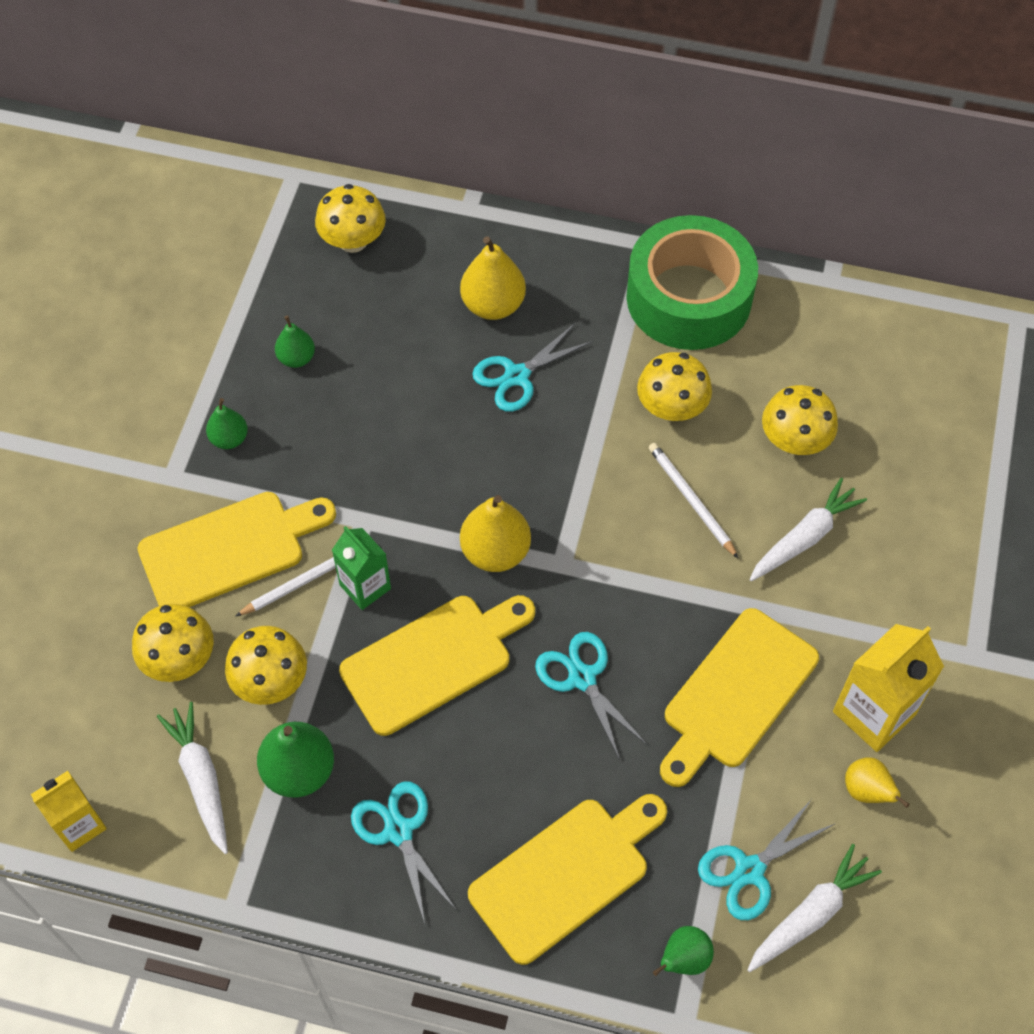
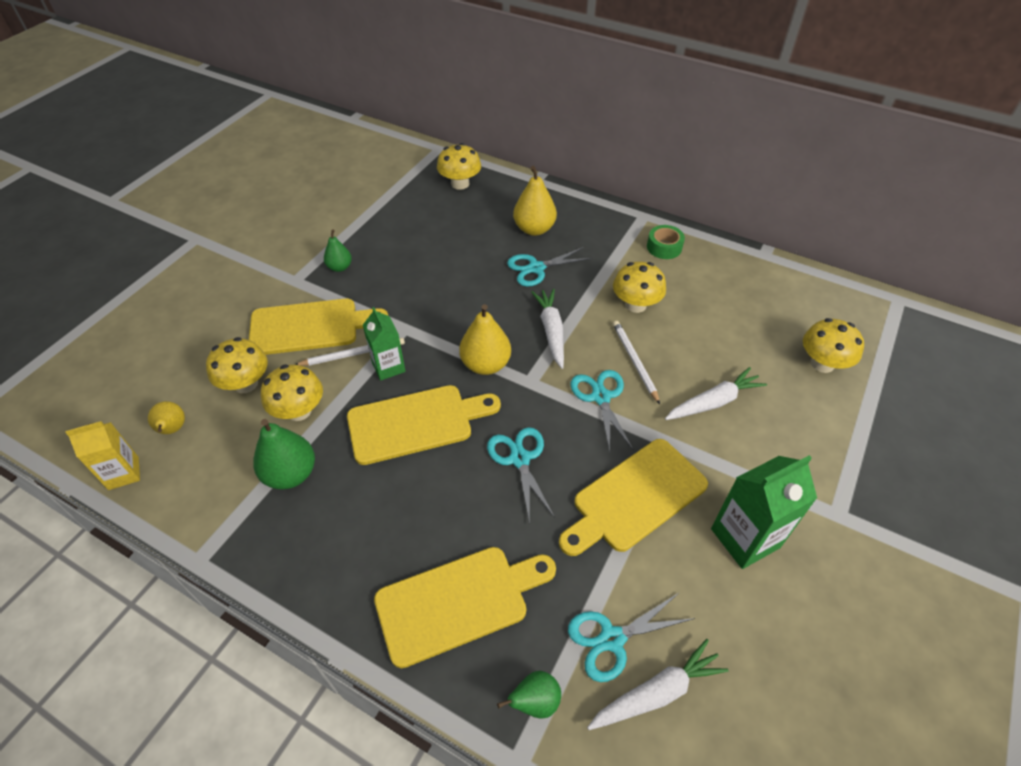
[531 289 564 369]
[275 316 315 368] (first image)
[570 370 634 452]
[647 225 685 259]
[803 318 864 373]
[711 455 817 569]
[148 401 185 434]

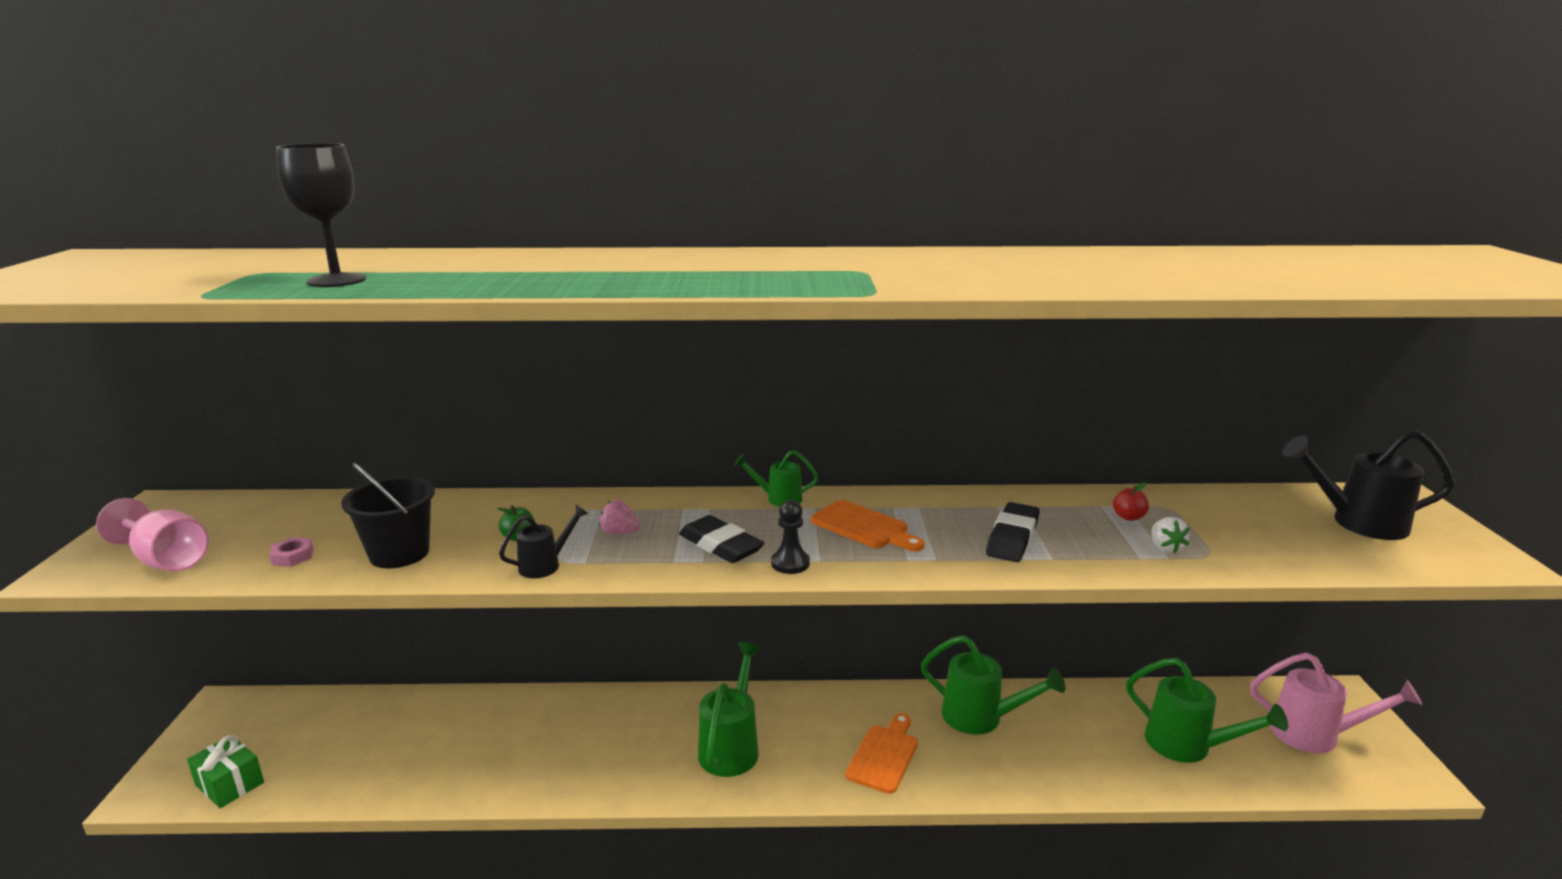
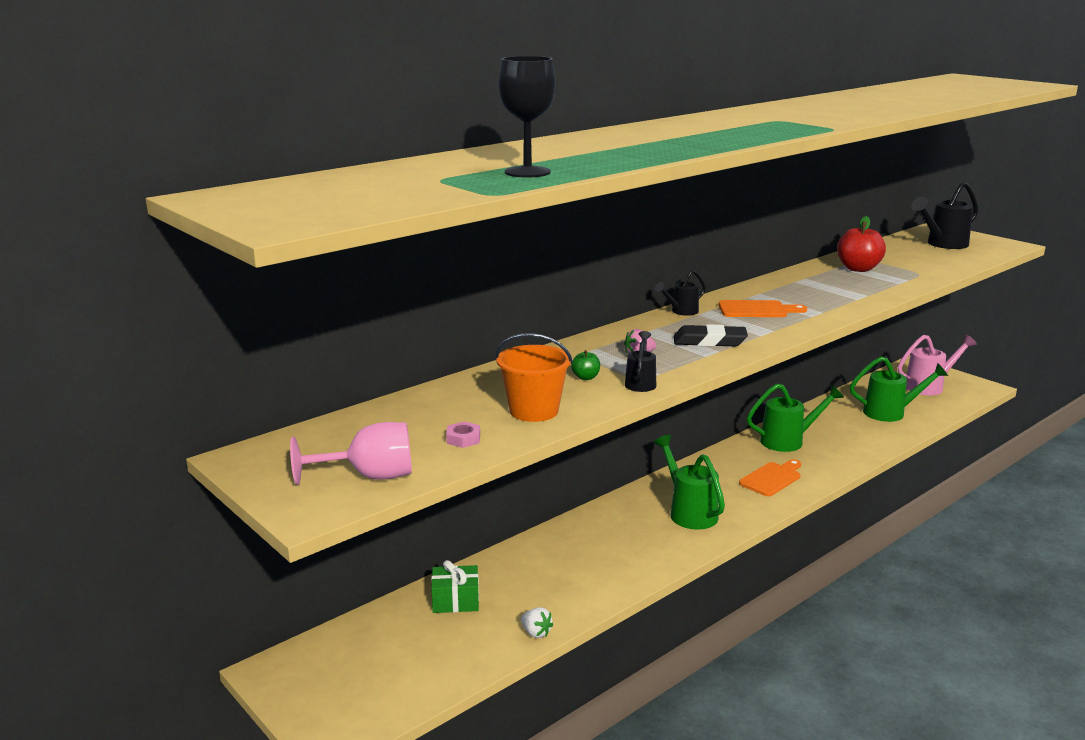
[431 560 479 613]
[495 333 573 422]
[655 270 706 316]
[771 500 810 574] (first image)
[739 459 801 496]
[986 502 1040 562] (first image)
[837 216 886 272]
[521 607 553 638]

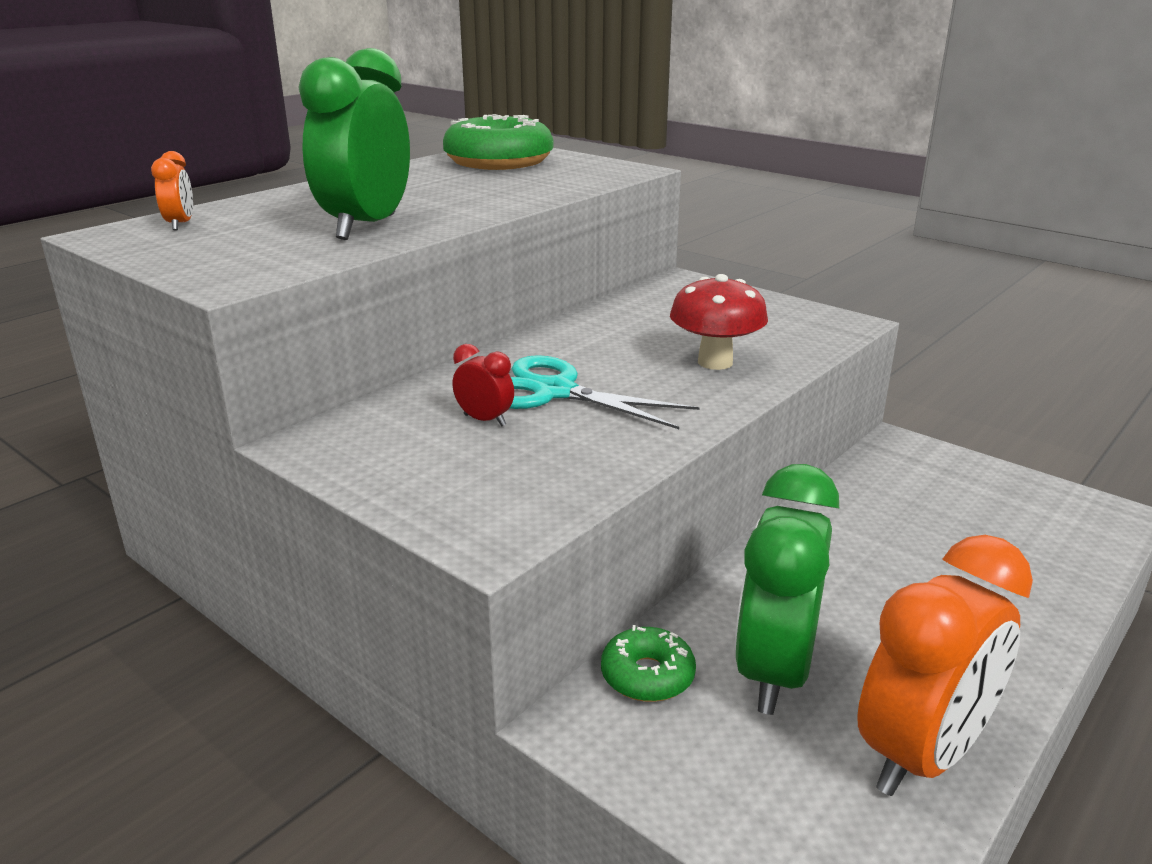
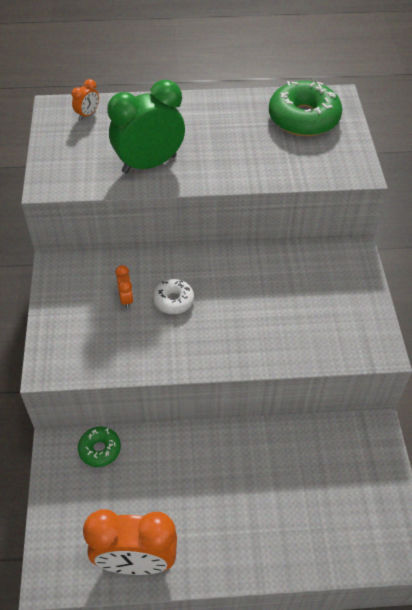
[115 265 134 309]
[153 279 194 314]
[670 274 768 370] (first image)
[734 464 839 715] (first image)

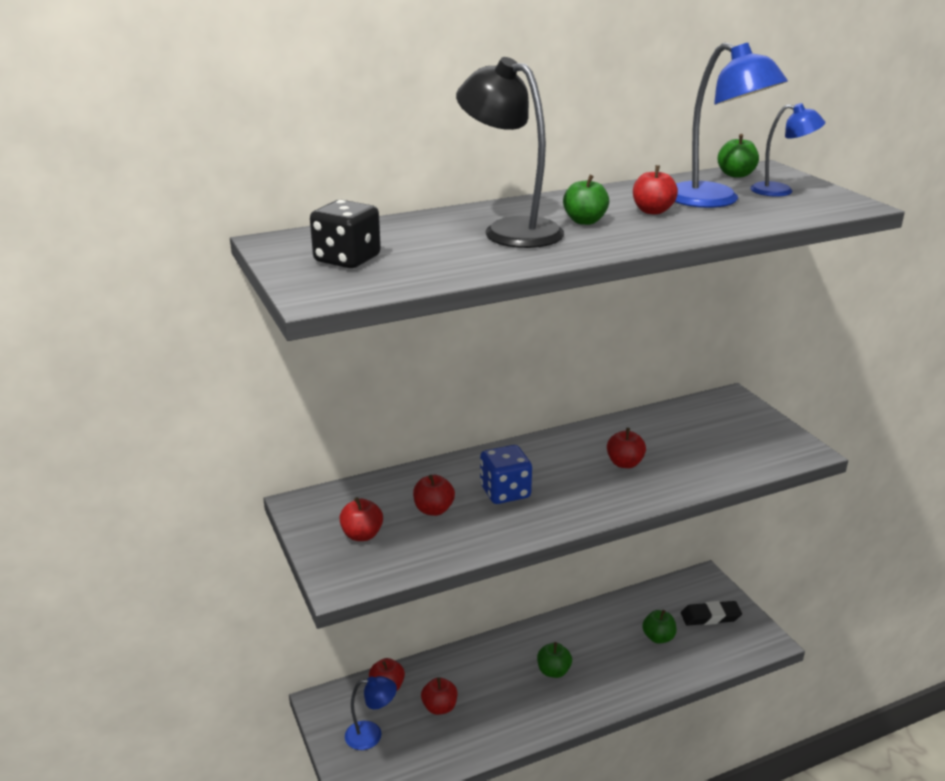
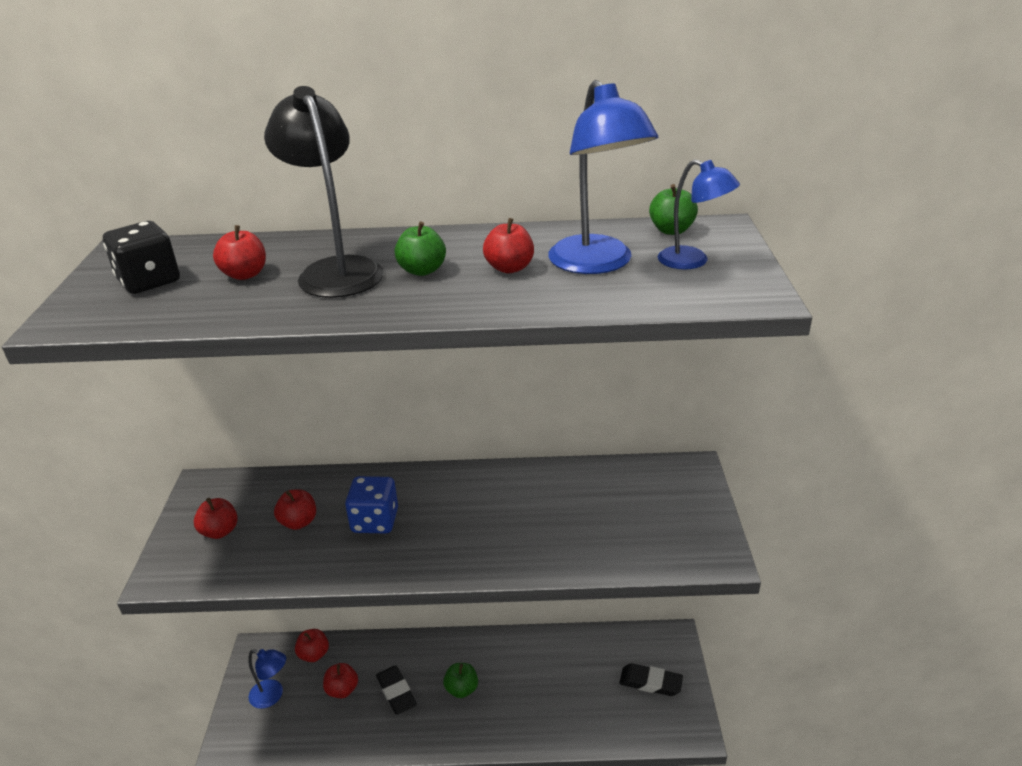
[213 225 266 280]
[642 610 677 644] (first image)
[376 666 417 714]

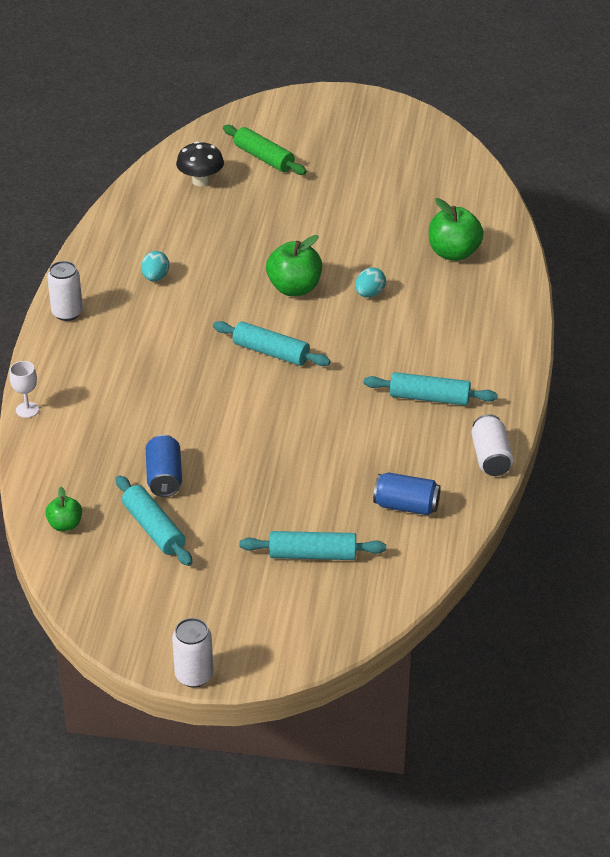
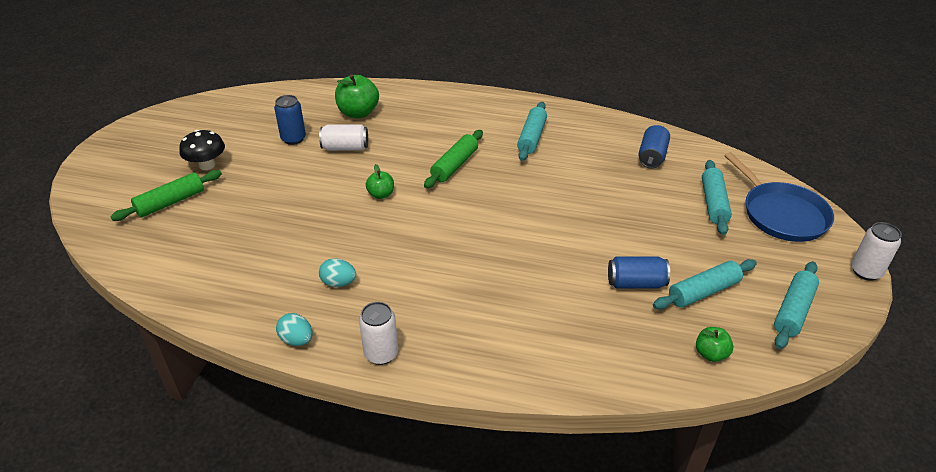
[9 361 39 418] (first image)
[180 130 225 170]
[774 261 819 349]
[366 164 394 199]
[276 313 313 346]
[319 124 368 151]
[274 95 306 145]
[424 130 483 188]
[724 152 834 242]

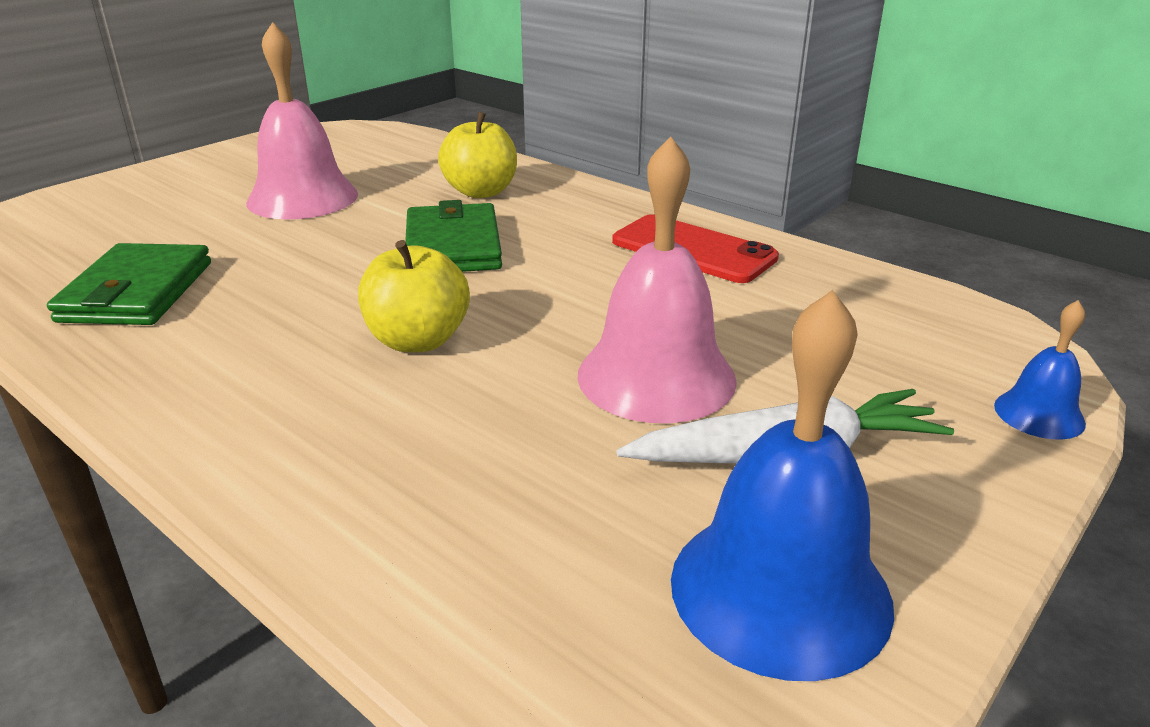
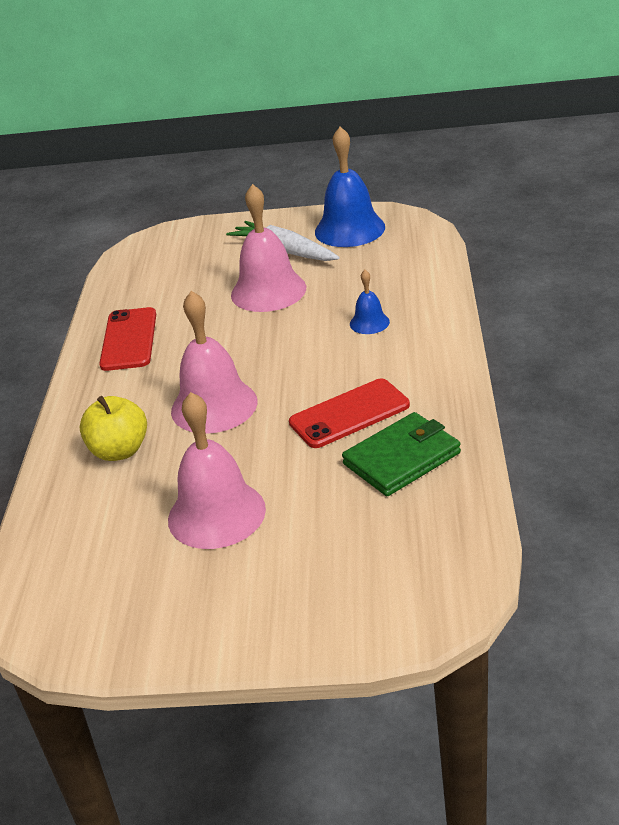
[358 240 470 352] (first image)
[171 291 257 434]
[350 270 390 334]
[289 379 410 448]

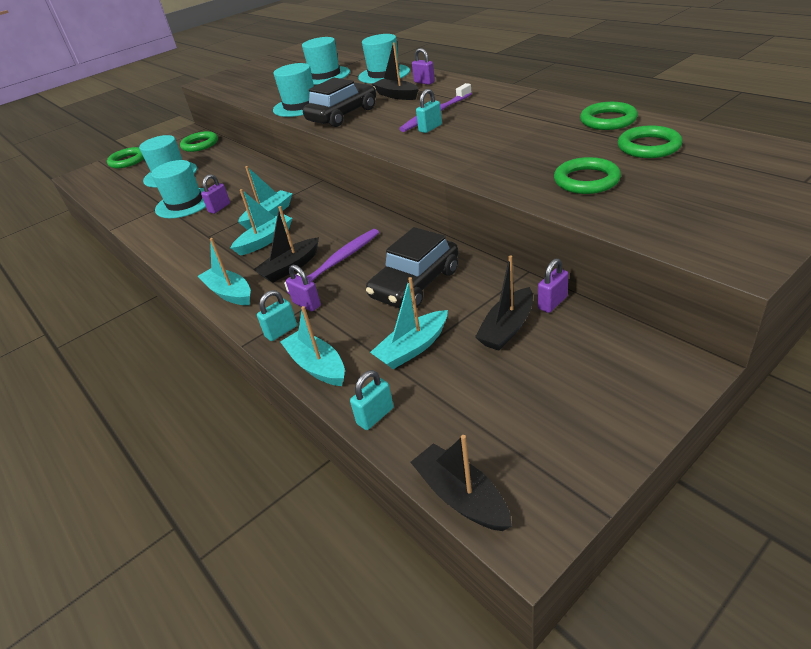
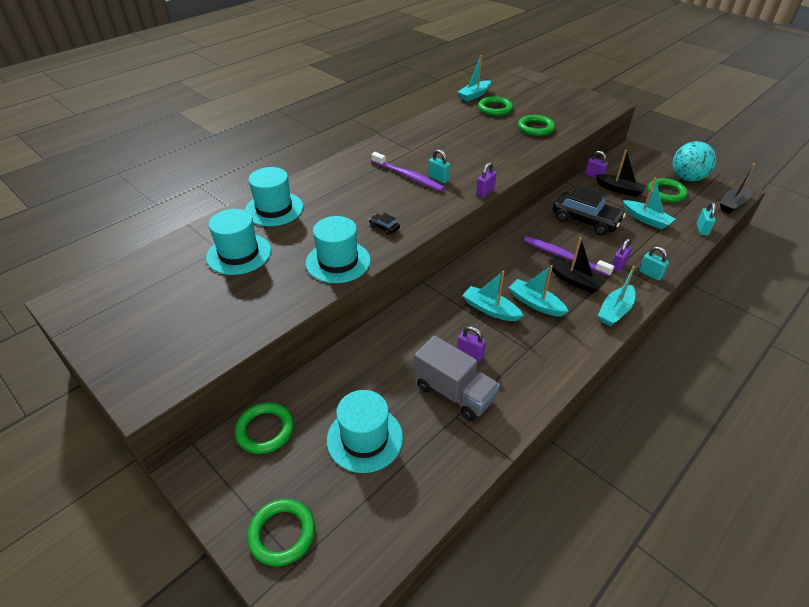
[414 336 500 421]
[458 55 491 101]
[369 213 400 235]
[696 202 716 236]
[372 42 419 100] (first image)
[476 162 497 198]
[648 178 688 203]
[673 141 716 181]

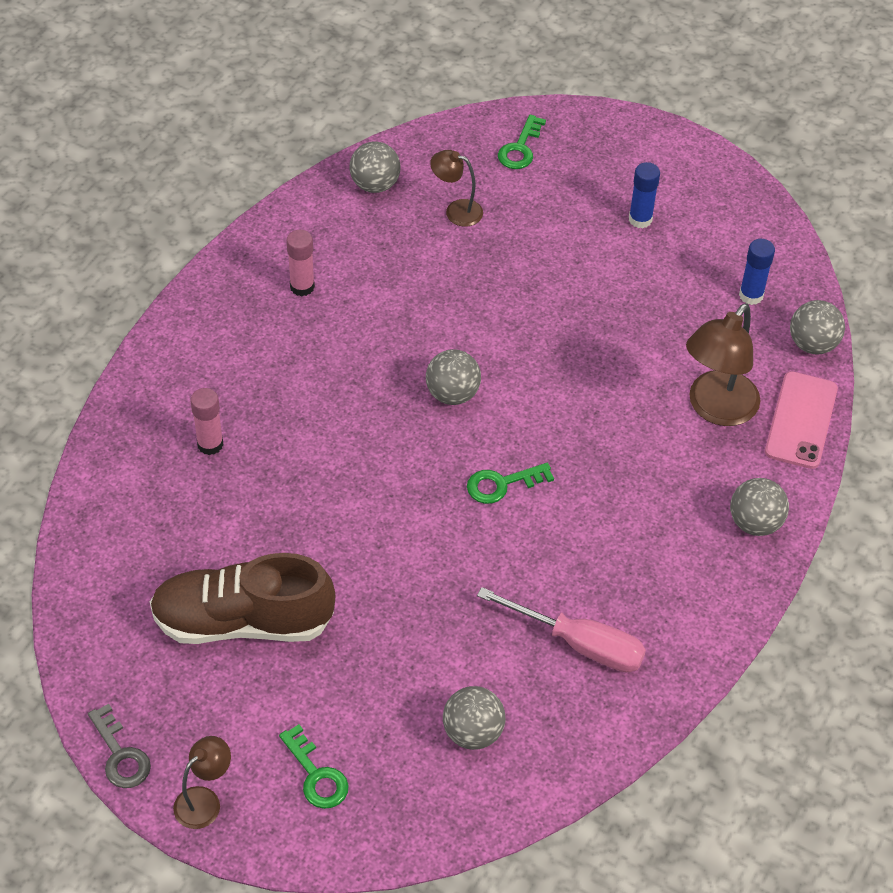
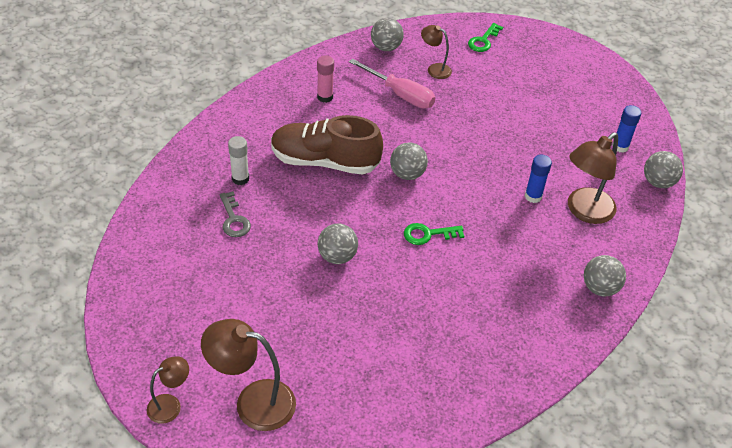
[220 191 251 237]
[271 115 383 175]
[228 136 249 185]
[201 319 296 431]
[318 223 358 264]
[349 58 435 108]
[525 155 552 203]
[765 371 838 469] (first image)

